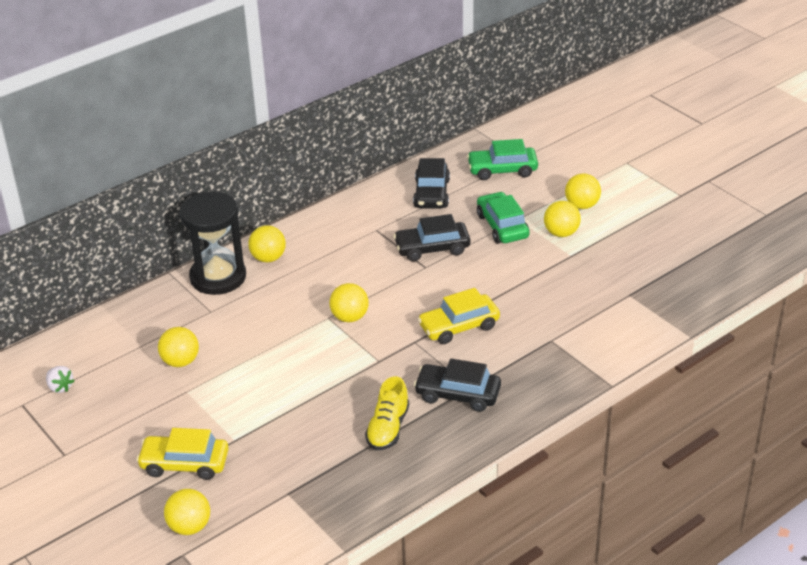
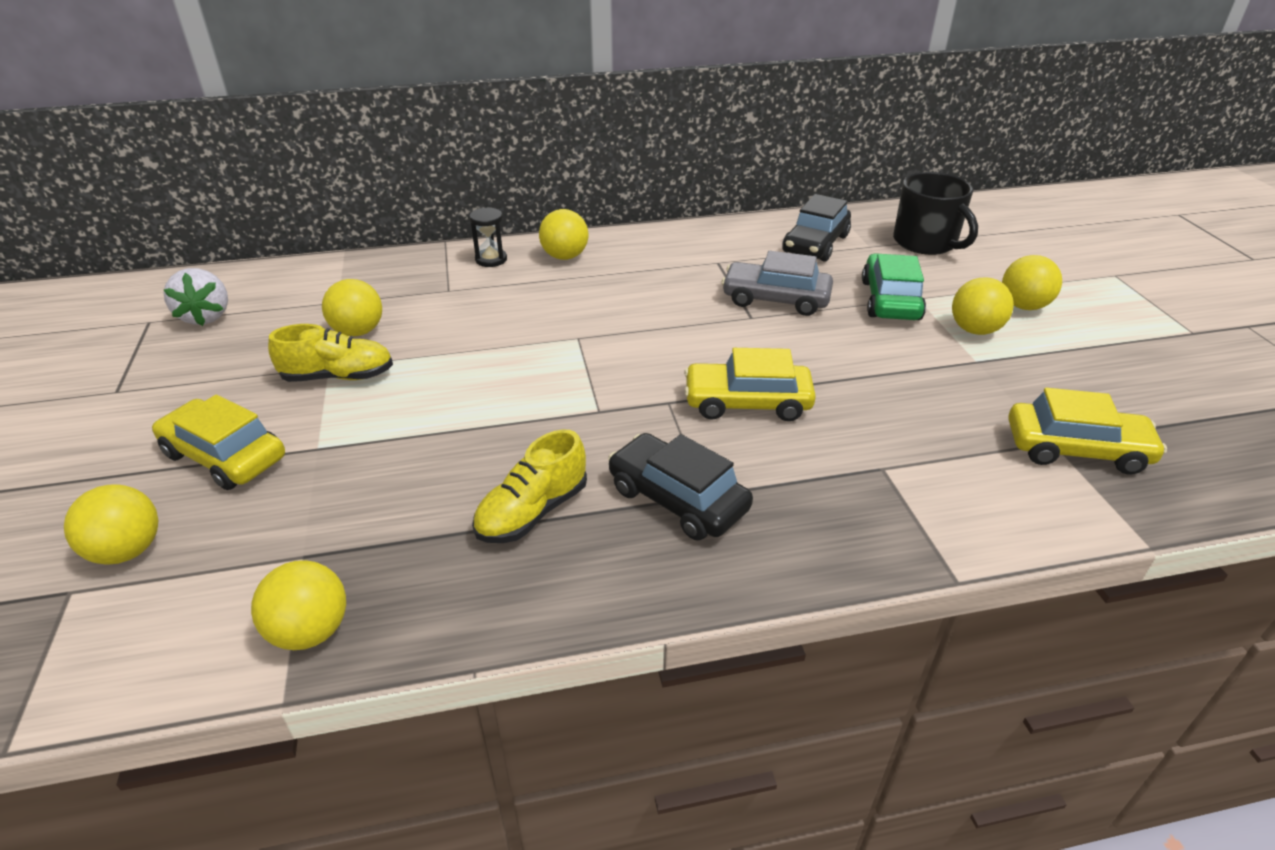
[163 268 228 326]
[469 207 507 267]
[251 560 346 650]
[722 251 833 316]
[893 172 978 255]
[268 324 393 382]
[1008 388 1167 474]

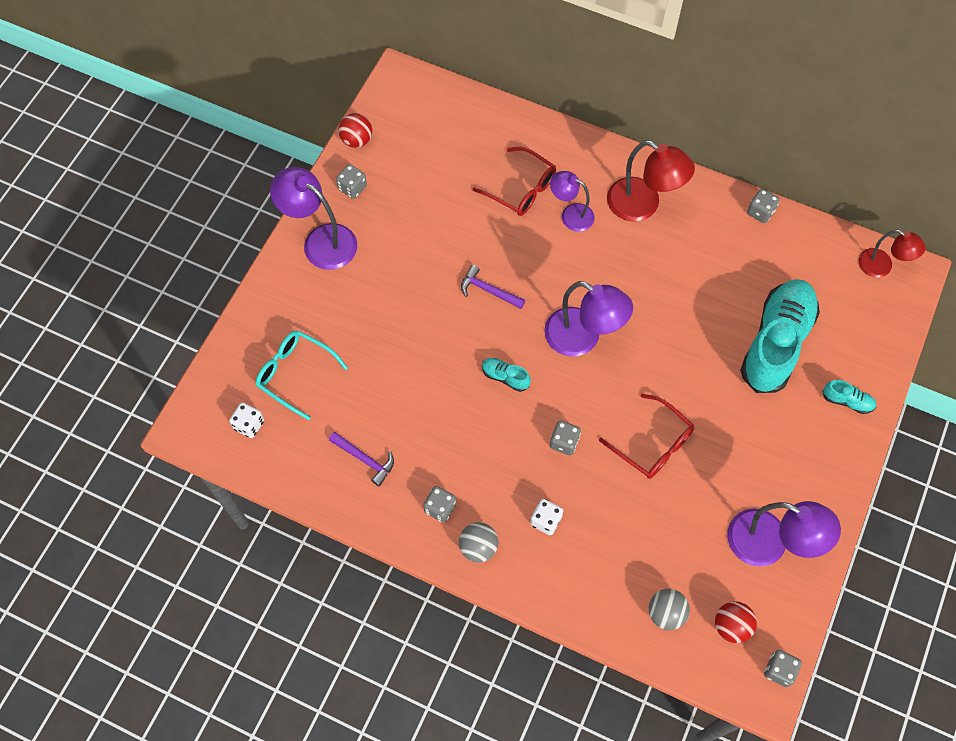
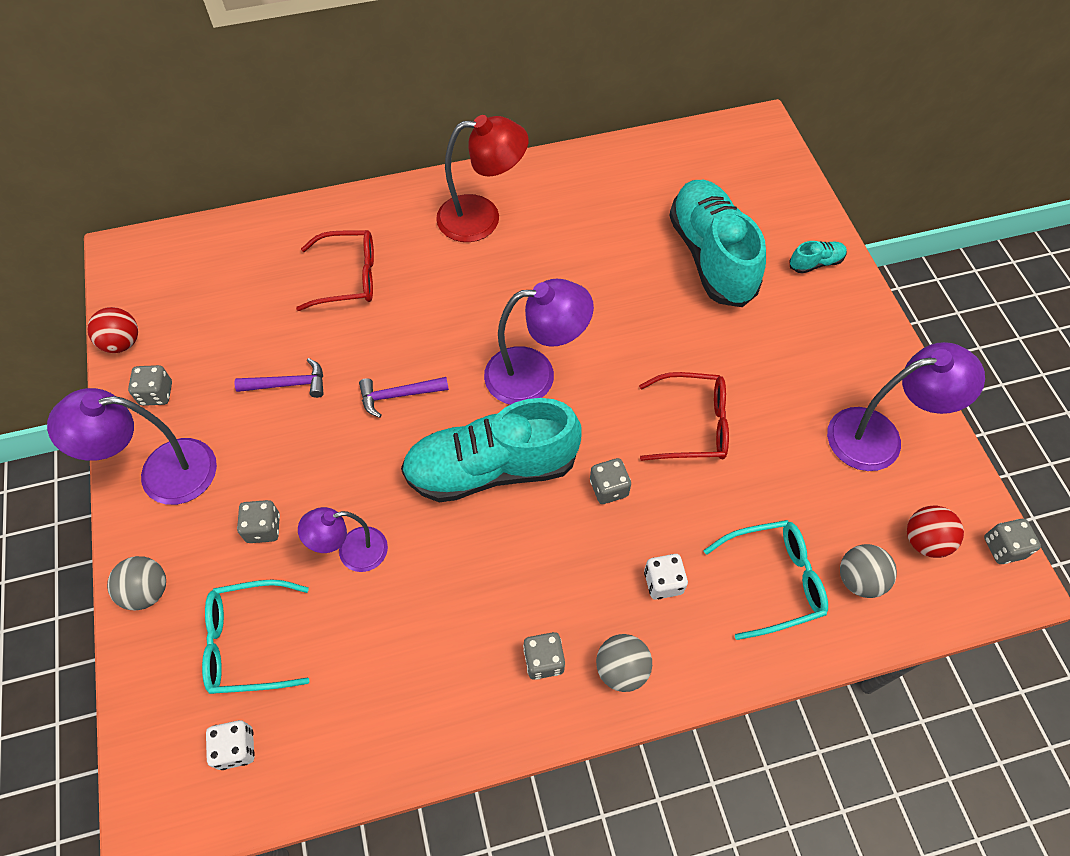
[234 358 323 398]
[401 398 581 502]
[298 507 388 572]
[237 500 280 543]
[858 230 926 278] (first image)
[107 556 166 610]
[704 520 828 640]

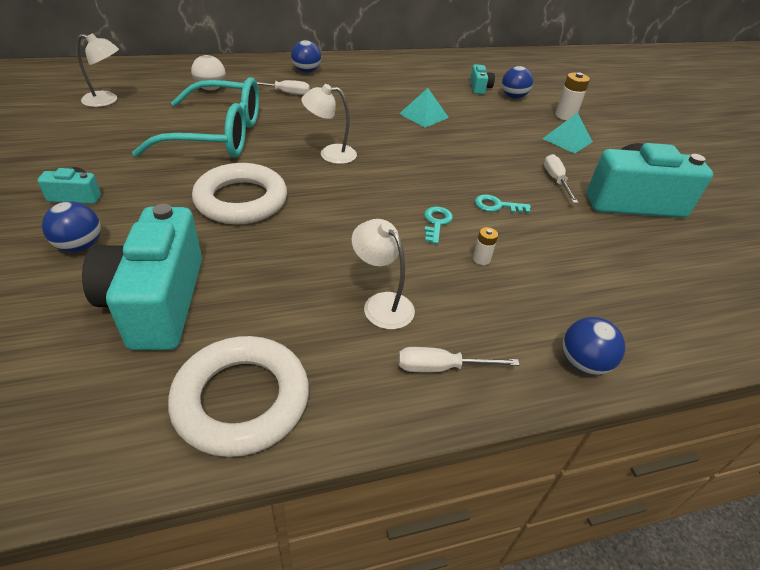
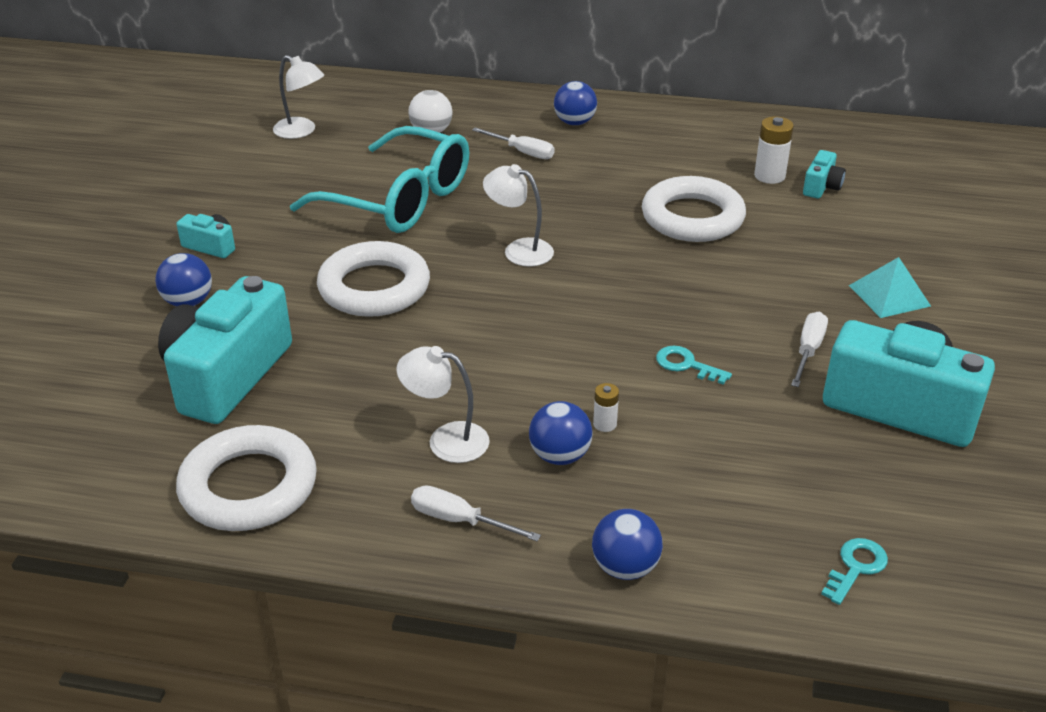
[396 346 490 463]
[642 176 746 242]
[821 538 888 605]
[529 401 593 465]
[754 116 794 184]

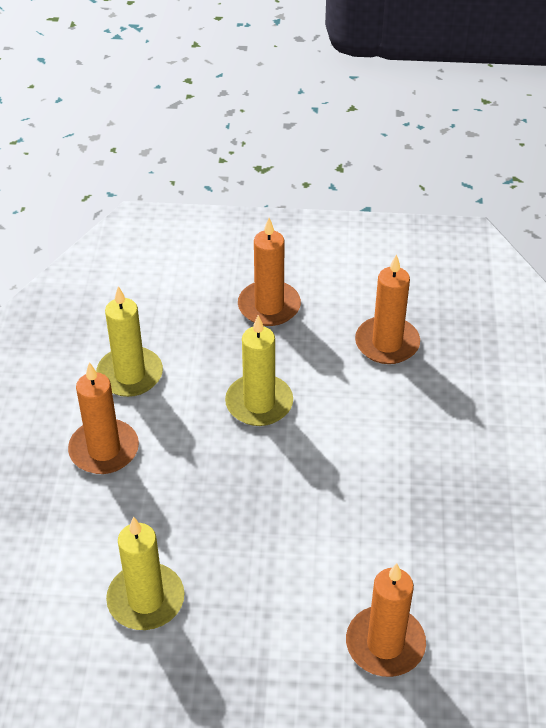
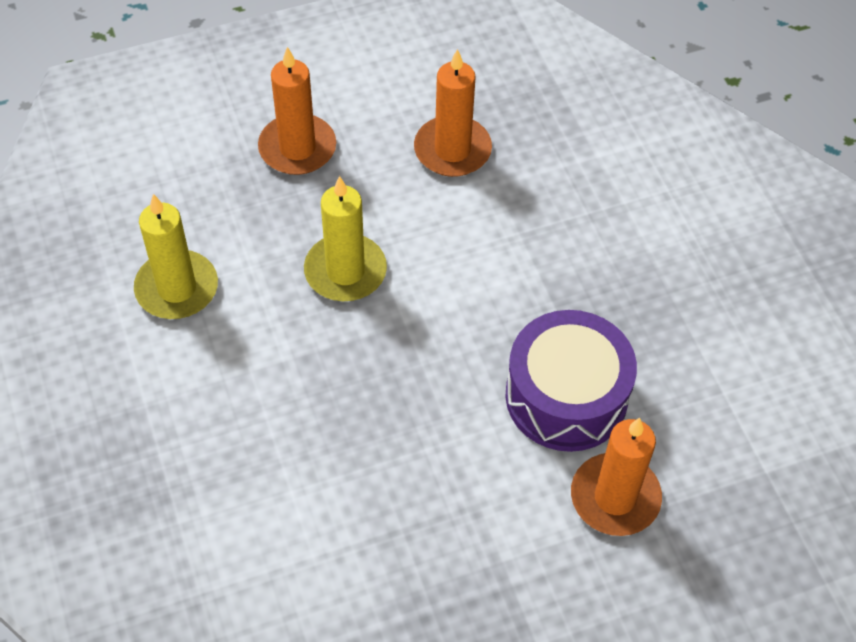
[68 362 139 474] (first image)
[106 517 184 630] (first image)
[506 310 637 452]

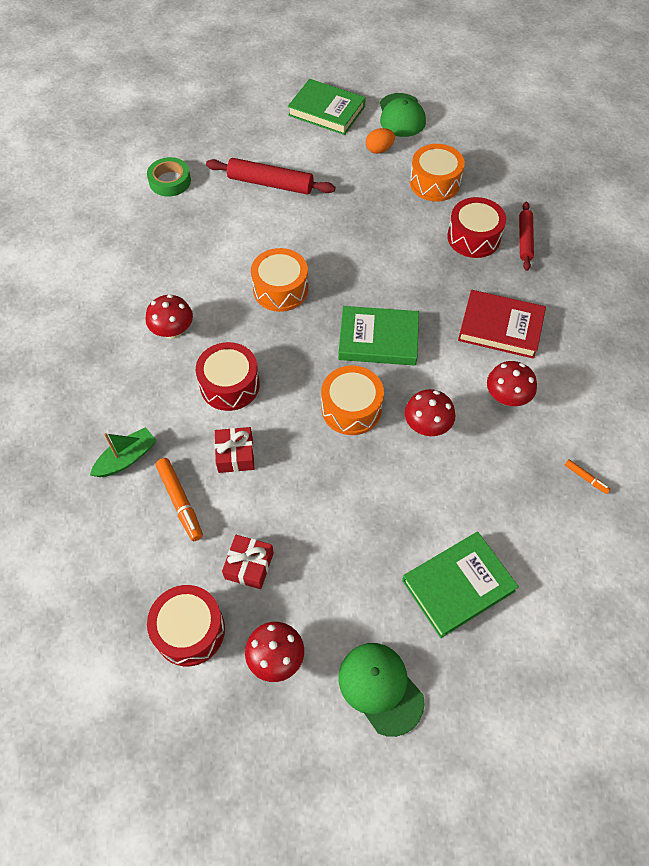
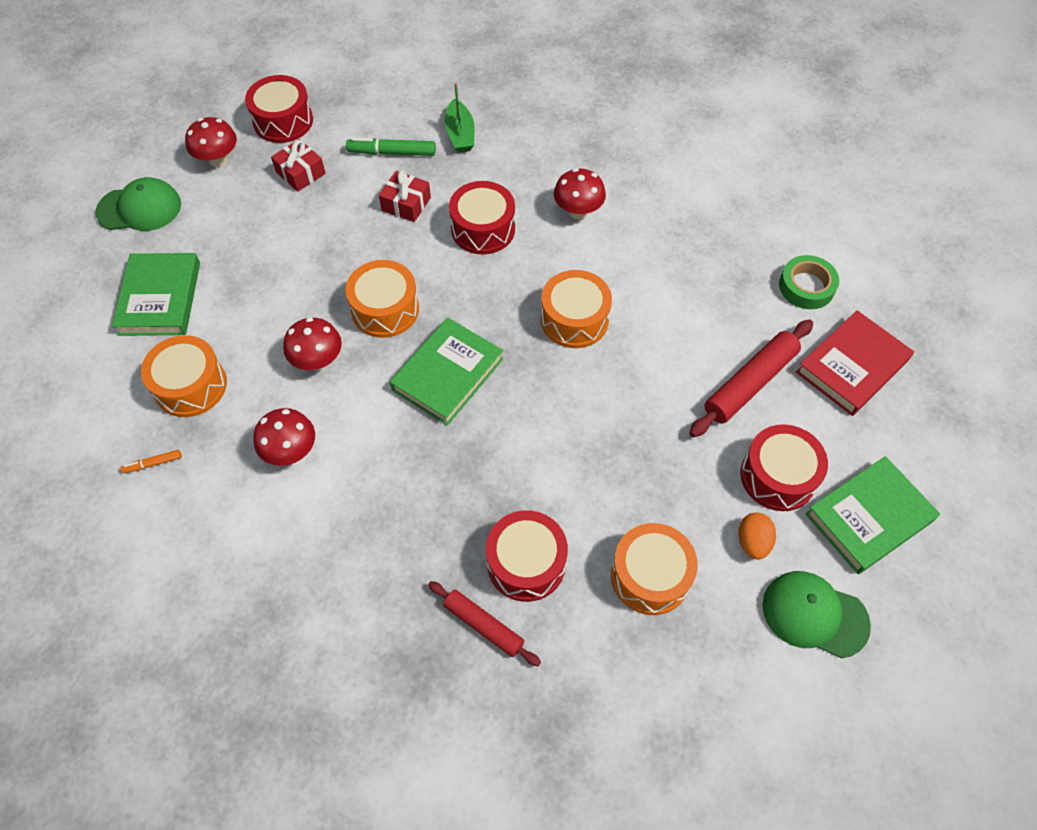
[346 137 436 156]
[796 310 914 416]
[141 335 227 417]
[741 424 828 511]

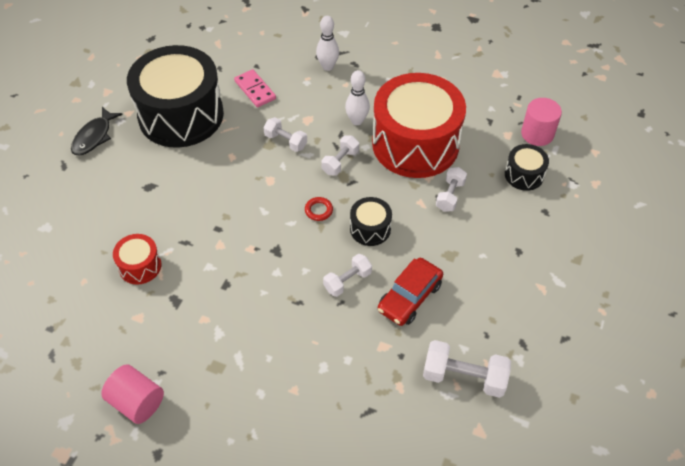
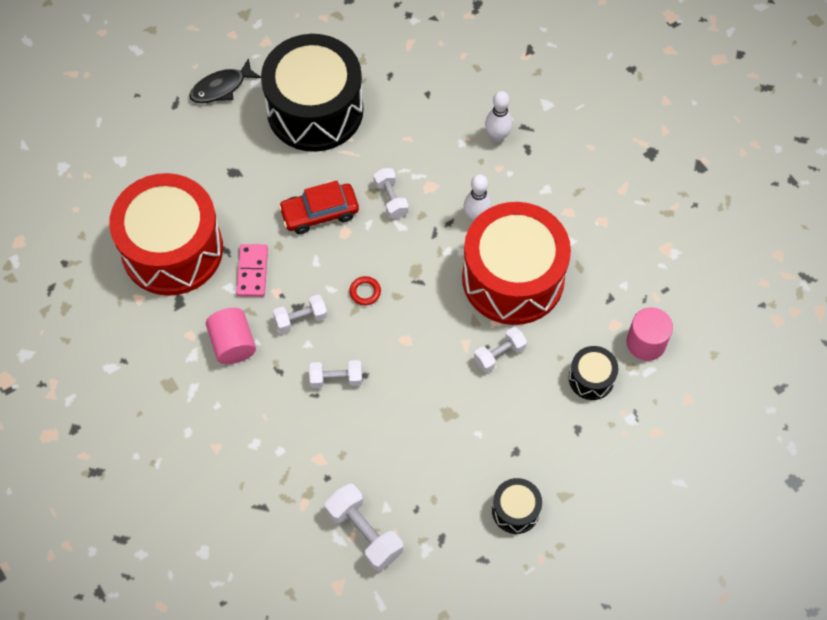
[206 308 256 364]
[109 173 223 296]
[236 244 268 297]
[273 295 327 333]
[492 478 542 534]
[278 181 359 234]

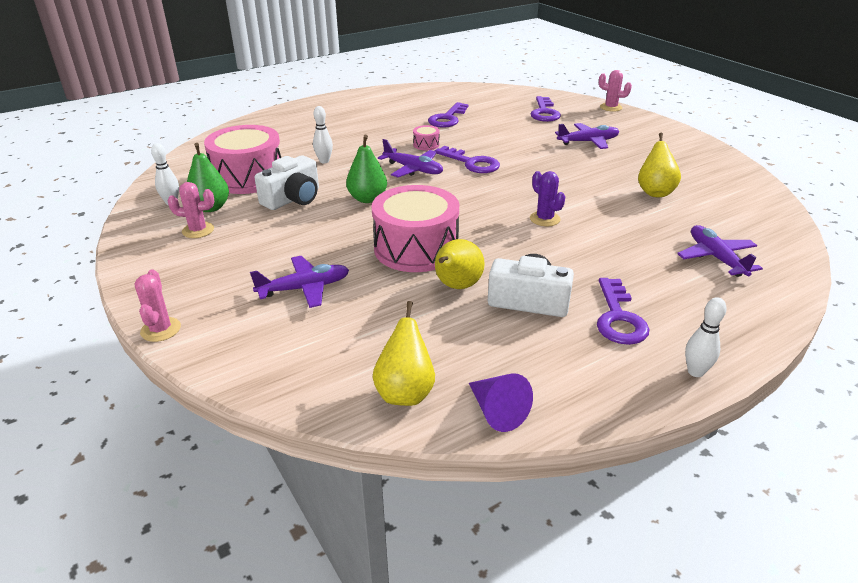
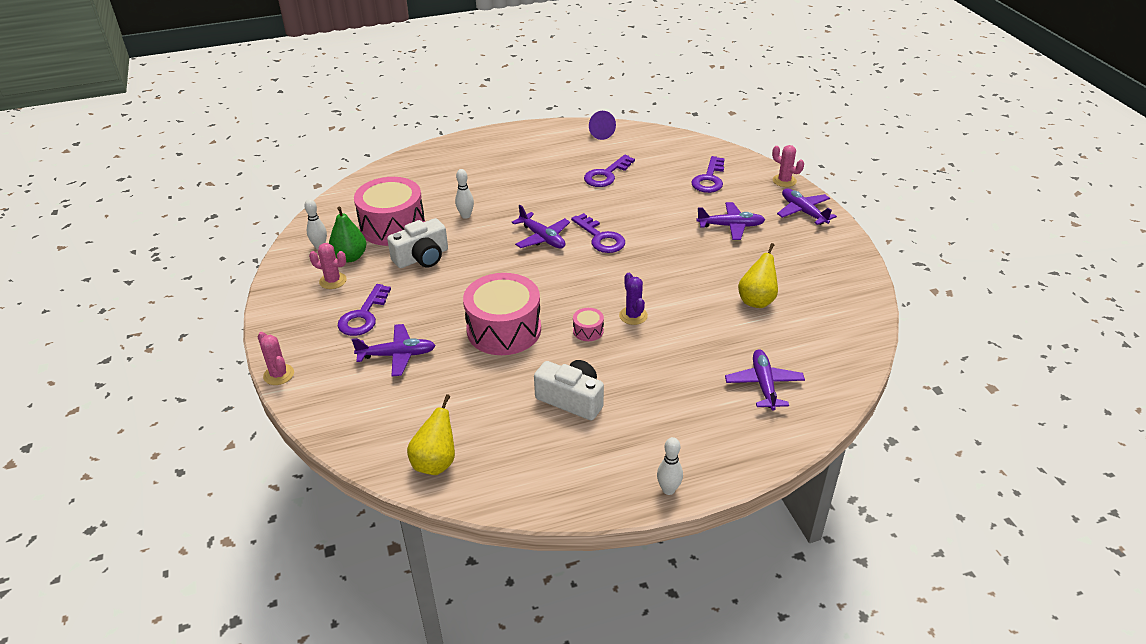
[257 332 294 385]
[346 135 387 203] (first image)
[573 308 604 341]
[435 239 485 289] (first image)
[589 111 616 140]
[338 284 391 336]
[777 188 837 225]

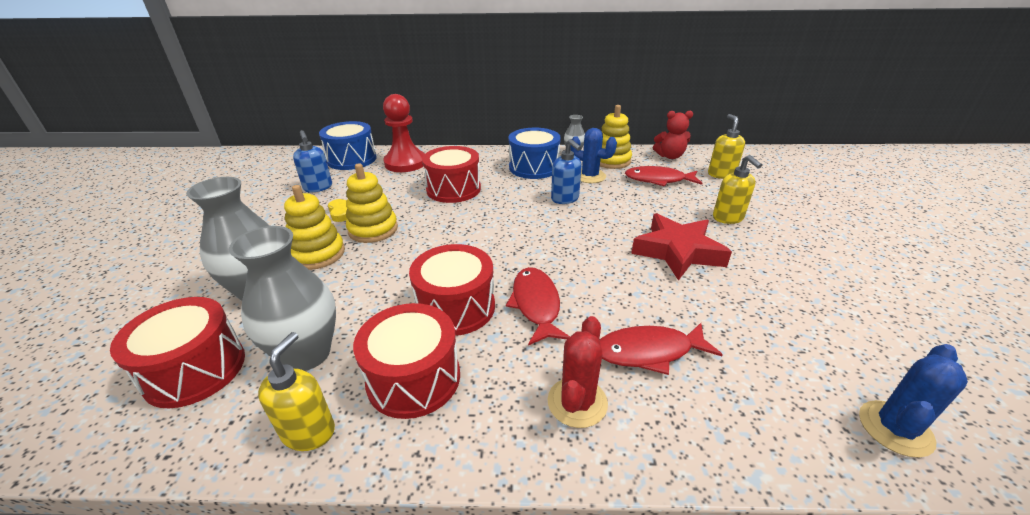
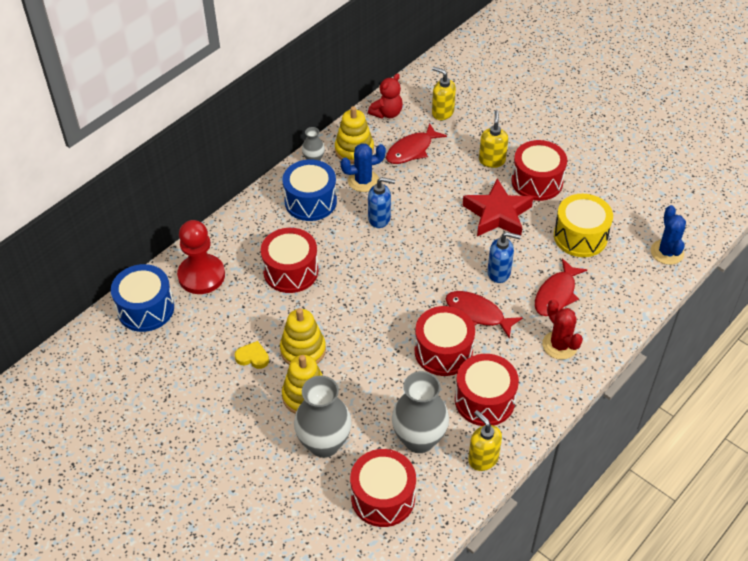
[487 232 521 283]
[479 110 508 168]
[511 140 567 201]
[554 194 613 257]

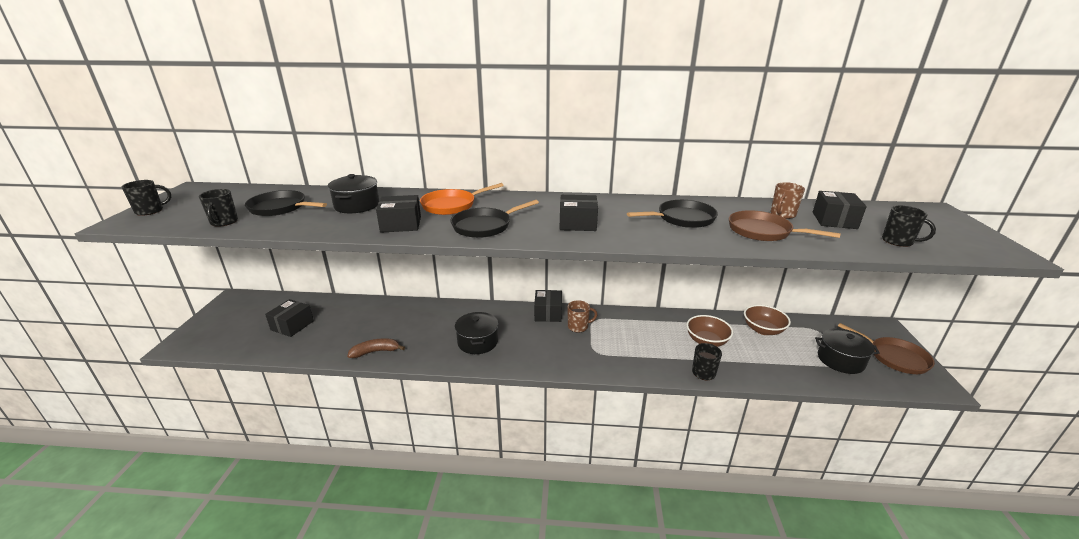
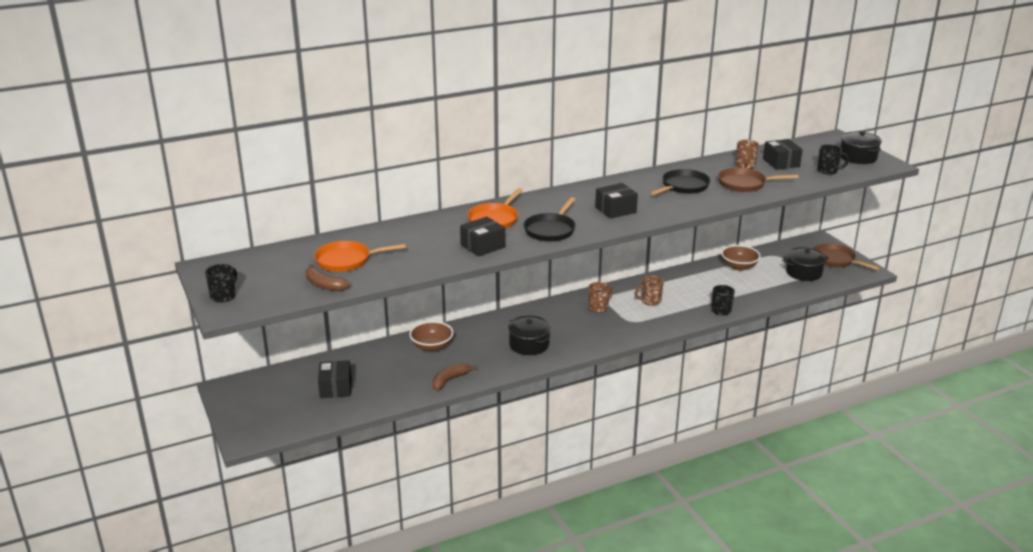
[306 264 350 291]
[314 241 406 272]
[840 131 882 164]
[534 290 562 322] (first image)
[409 321 454 352]
[813 243 880 270]
[635 276 664 306]

